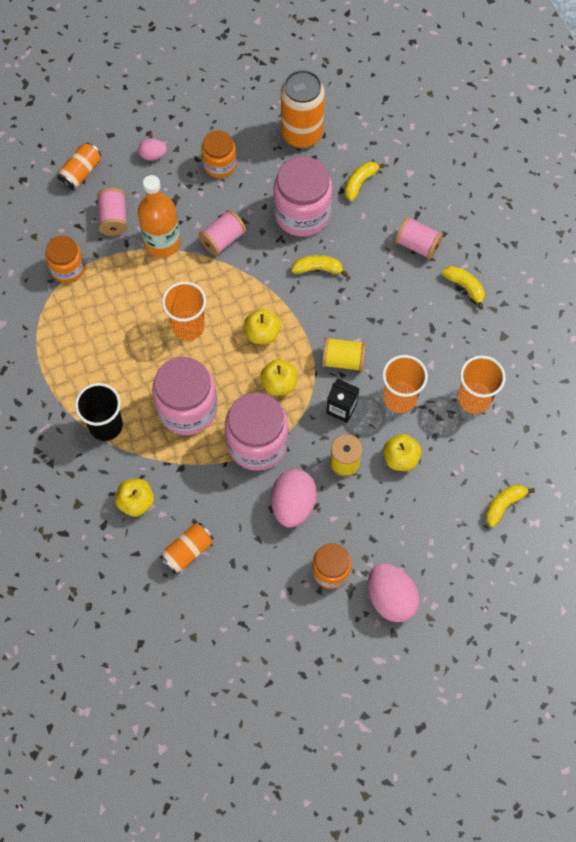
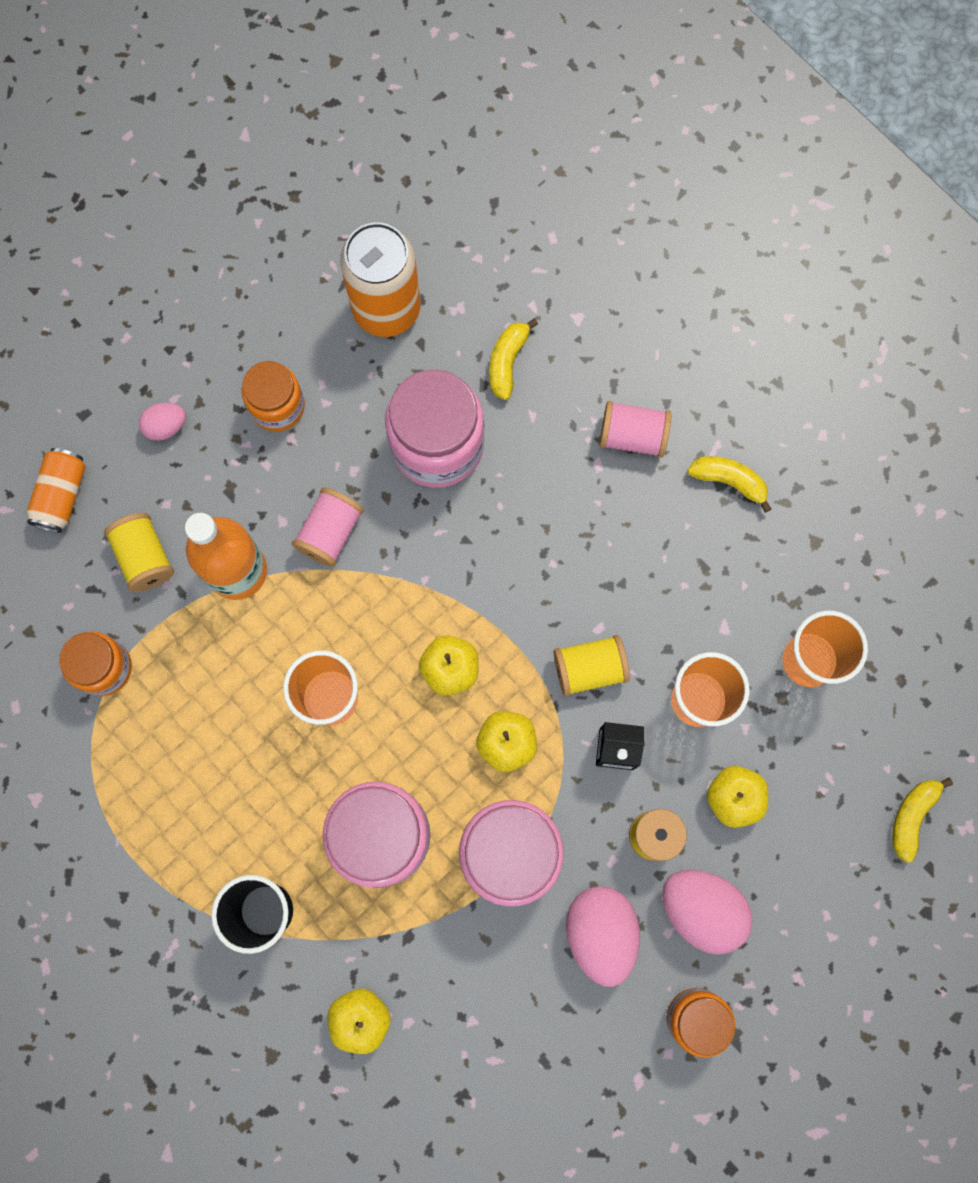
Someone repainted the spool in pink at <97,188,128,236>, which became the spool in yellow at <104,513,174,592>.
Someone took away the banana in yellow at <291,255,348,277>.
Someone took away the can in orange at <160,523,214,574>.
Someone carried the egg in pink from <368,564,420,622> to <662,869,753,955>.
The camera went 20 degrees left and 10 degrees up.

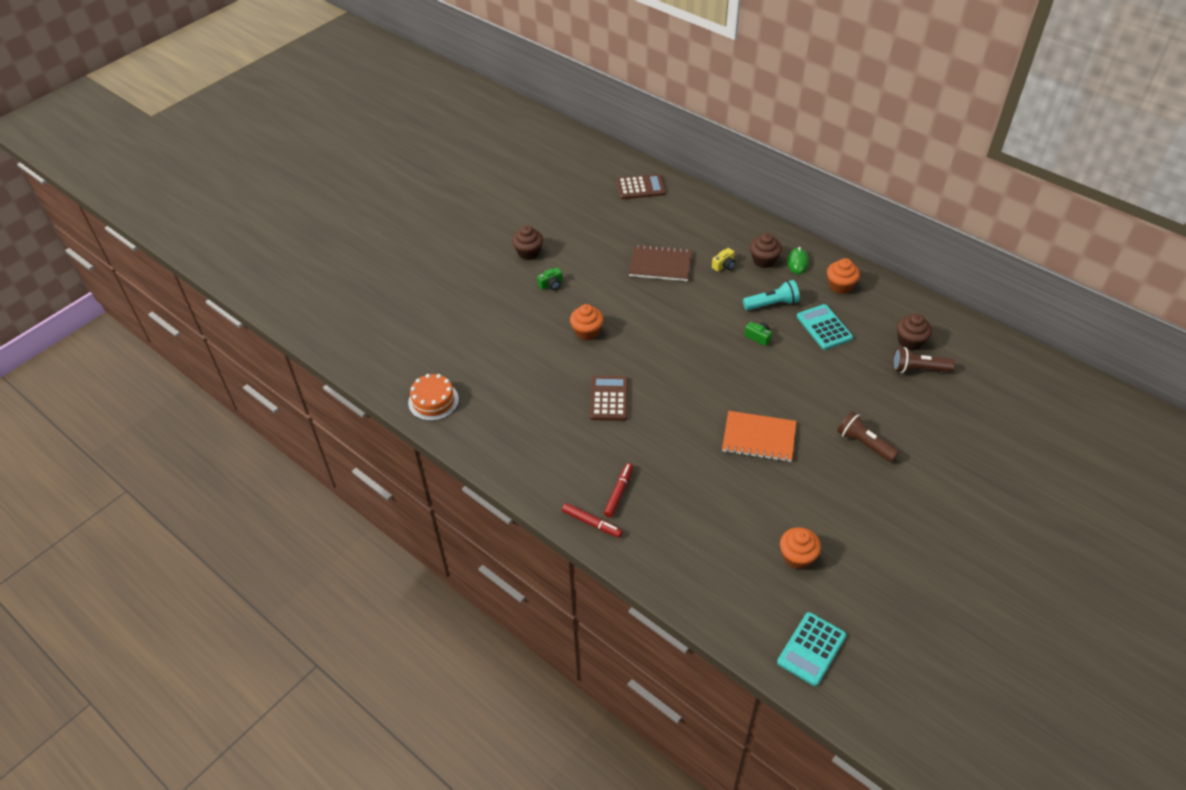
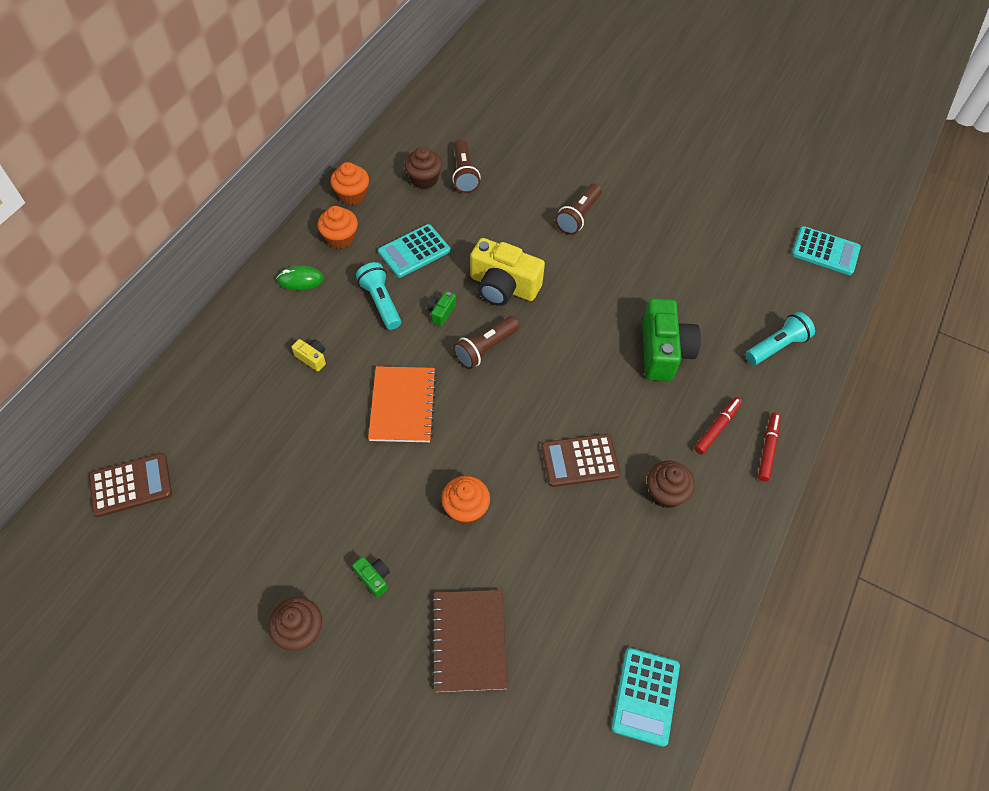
Someone rotated the calculator in brown at <617,174,666,199> by 90 degrees clockwise.
Someone carried the cupcake in brown from <750,233,782,268> to <647,460,695,508>.
Someone carried the notebook in brown from <629,244,692,281> to <432,590,508,692>.
Someone swapped the cake in orange at <408,374,459,421> for the calculator in turquoise at <611,648,680,747>.
Someone carried the notebook in orange from <722,411,796,462> to <368,366,437,442>.
Someone rotated the marker in red at <604,463,633,518> by 120 degrees clockwise.
Someone carried the cupcake in orange from <780,527,821,569> to <330,162,369,205>.
Someone put down the camera in yellow at <470,238,545,306>.
Someone put down the camera in green at <642,298,701,381>.
Someone put down the flashlight in turquoise at <746,312,815,365>.
Someone put down the flashlight in brown at <453,316,519,369>.
The camera went 105 degrees left and 10 degrees up.

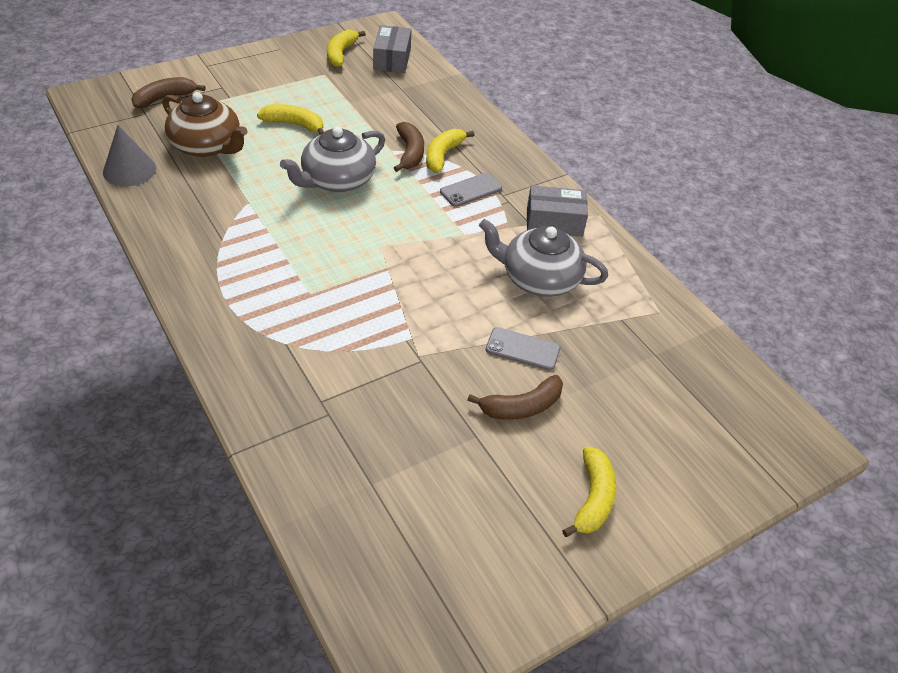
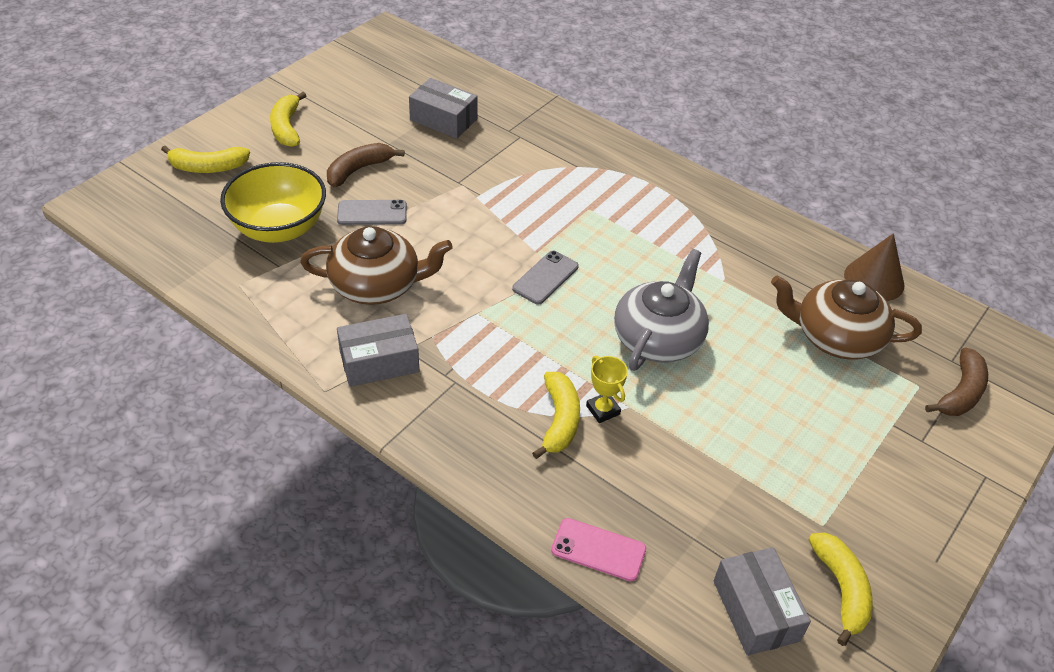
Someone carried the banana in yellow from <257,104,324,135> to <161,145,250,173>.
Someone swapped the banana in brown at <394,122,424,172> for the trophy in yellow at <586,356,628,423>.
Someone repainted the cone in grey at <103,125,156,186>, which became the cone in brown at <844,233,905,301>.
Someone carried the phone in grey from <440,173,502,207> to <512,251,579,304>.
Someone repainted the teapot in grey at <479,219,608,297>, which became the teapot in brown at <300,226,453,305>.
Someone put down the box in grey at <409,78,478,139>.
Someone put down the bowl in yellow at <220,162,326,243>.
Someone put down the phone in pink at <551,518,646,581>.
The camera went 160 degrees right and 0 degrees up.

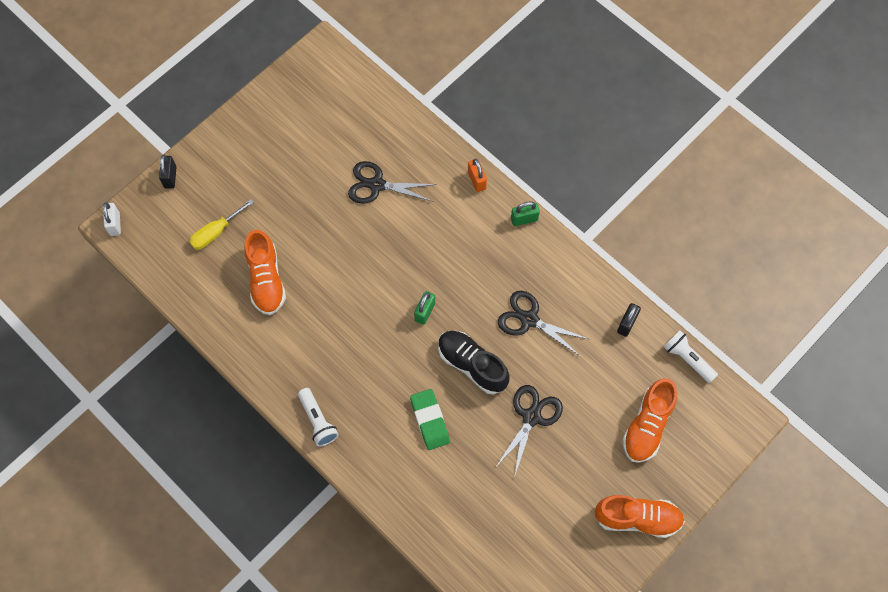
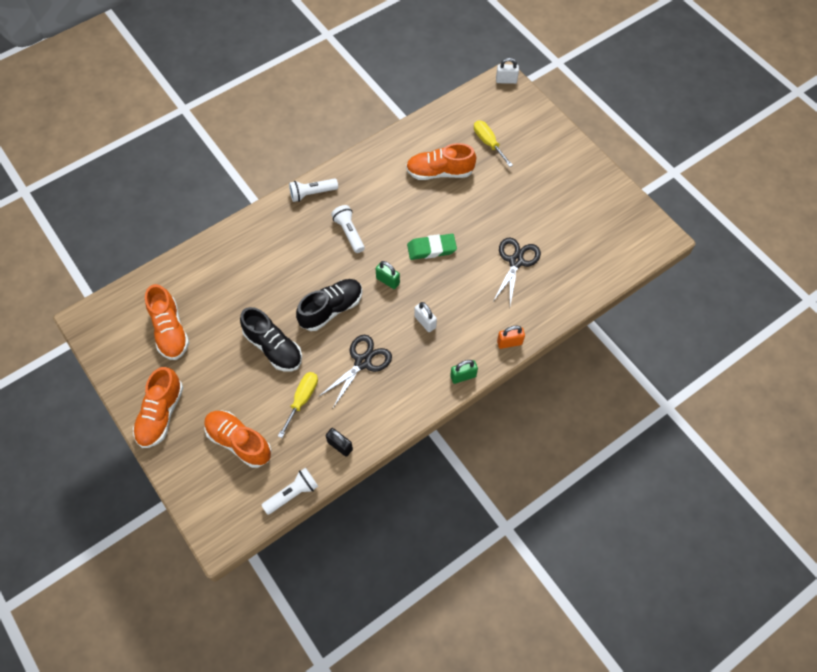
Someone took away the padlock in black at <159,155,176,188>.
Someone rotated the padlock in green at <511,201,540,226> by 75 degrees clockwise.
Someone swapped the scissors in black at <495,385,563,478> for the shoe in black at <240,307,302,371>.
Someone carried the eraser in green from <410,389,450,450> to <407,234,457,260>.
Someone put down the flashlight in white at <331,205,365,253>.
Someone put down the shoe in orange at <145,284,189,360>.
Someone put down the padlock in white at <415,302,437,332>.
Someone put down the screwdriver in yellow at <278,372,318,438>.
The camera went 100 degrees right and 5 degrees down.

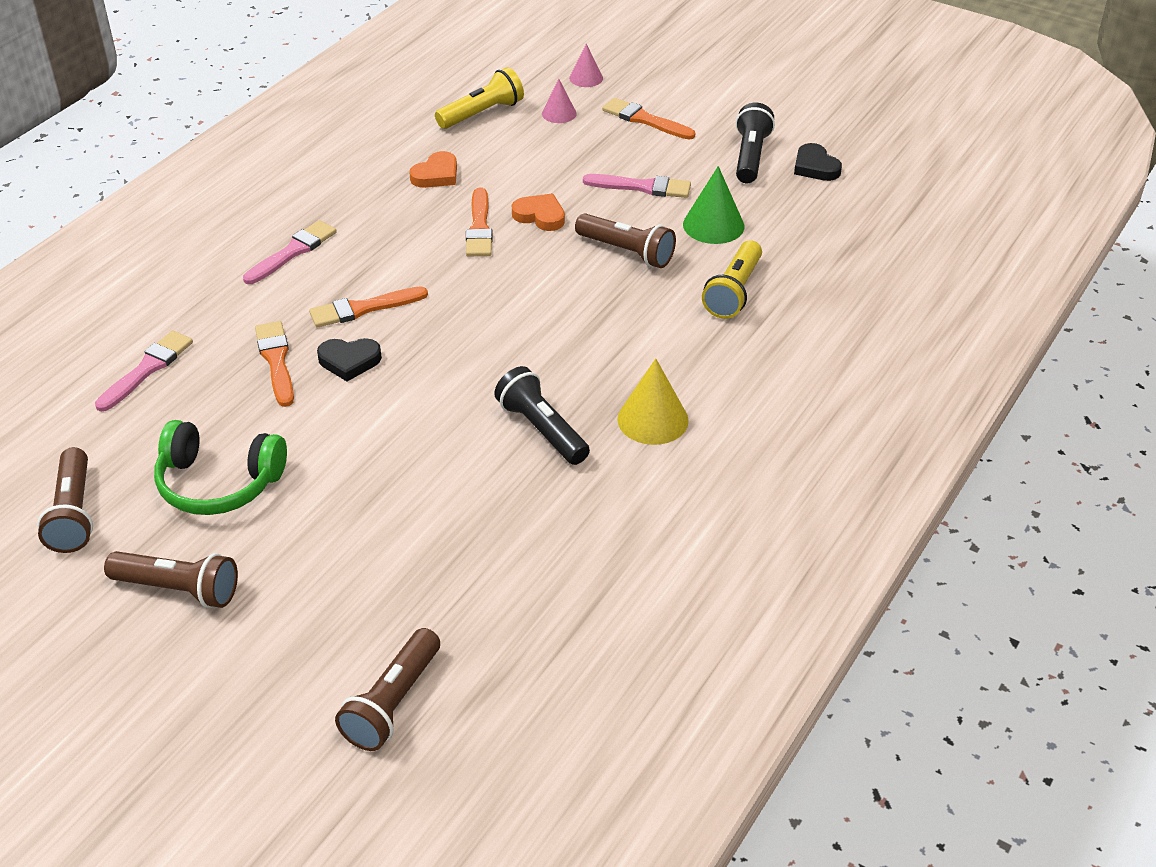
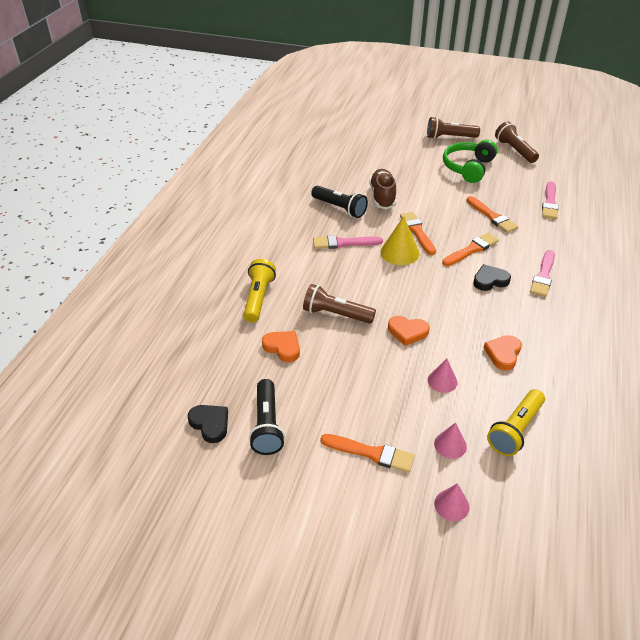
Someone swapped the cone in green at <683,166,744,244> for the heart in orange at <262,331,300,362>.
Someone carried the brush in pink from <583,174,691,198> to <313,235,383,249>.
Someone carried the brush in orange from <466,187,493,256> to <400,212,436,255>.
Someone carried the heart in black from <317,338,382,381> to <473,264,511,291>.
Someone carried the cone in yellow from <617,359,689,445> to <380,216,419,265>.
Someone rotated the headphones in green at <154,420,287,515> by 60 degrees counterclockwise.
Someone took away the flashlight in brown at <335,628,440,751>.
Someone put down the shoe in brown at <369,169,396,209>.
Someone put down the cone in pink at <428,359,458,393>.
The camera went 165 degrees right and 0 degrees up.

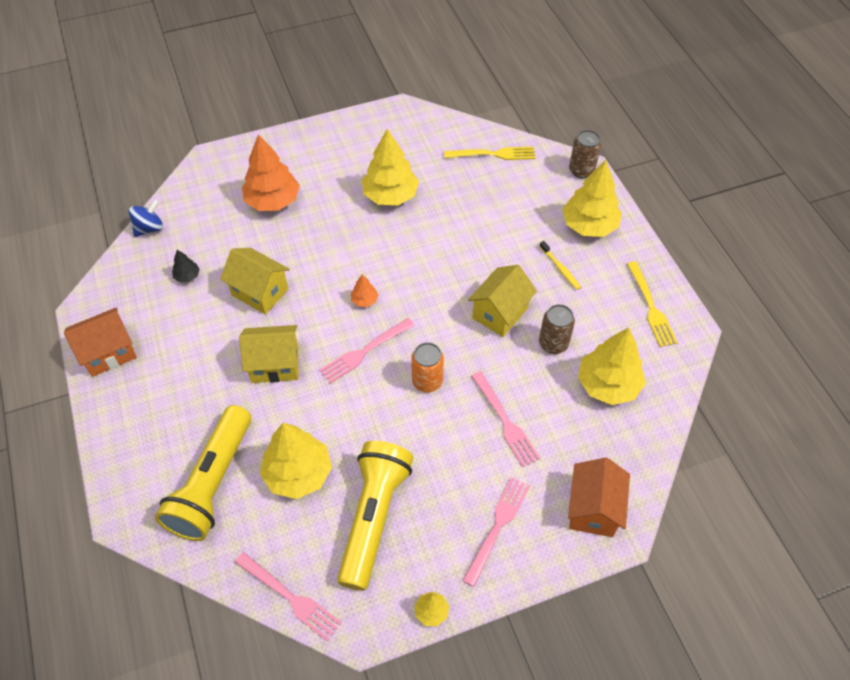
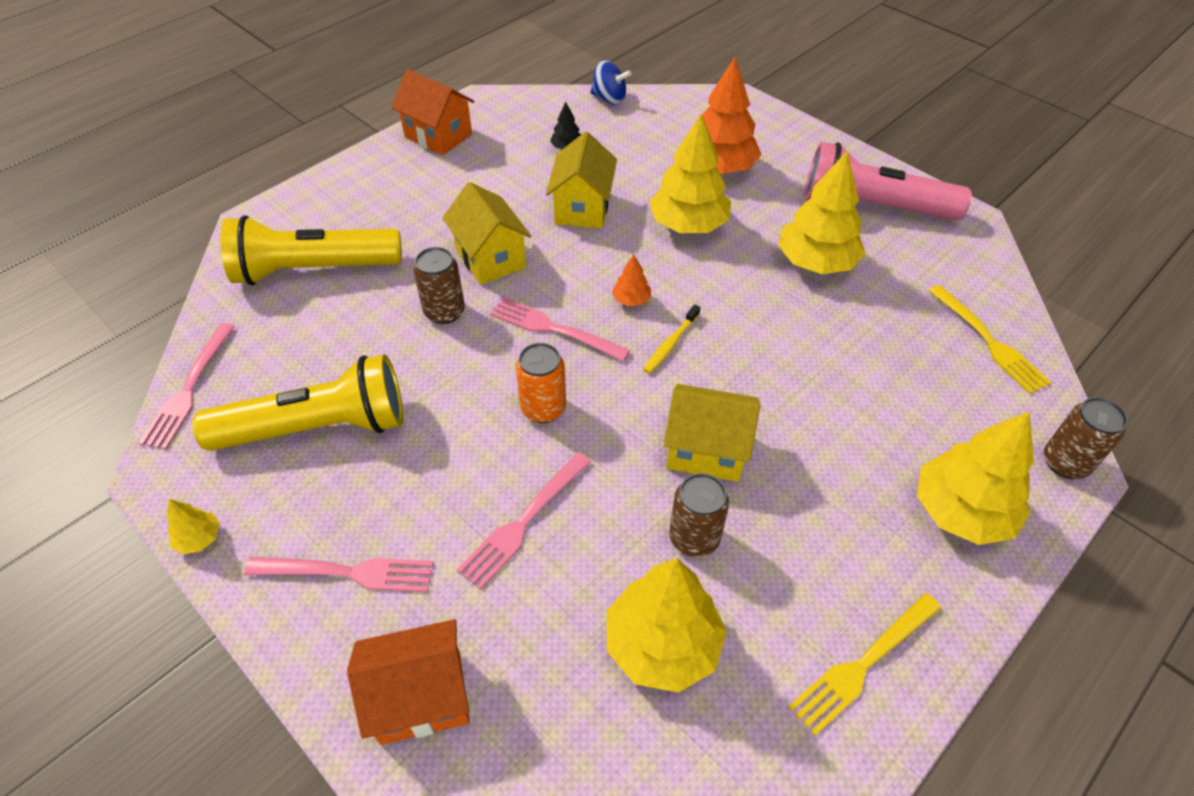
Someone carried the toothbrush in yellow from <539,241,581,290> to <643,304,700,374>.
Someone carried the tree in yellow from <260,423,332,499> to <649,114,731,233>.
Someone put down the flashlight in pink at <804,142,972,220>.
Someone put down the can in brown at <413,247,465,324>.
The camera went 65 degrees right and 5 degrees down.

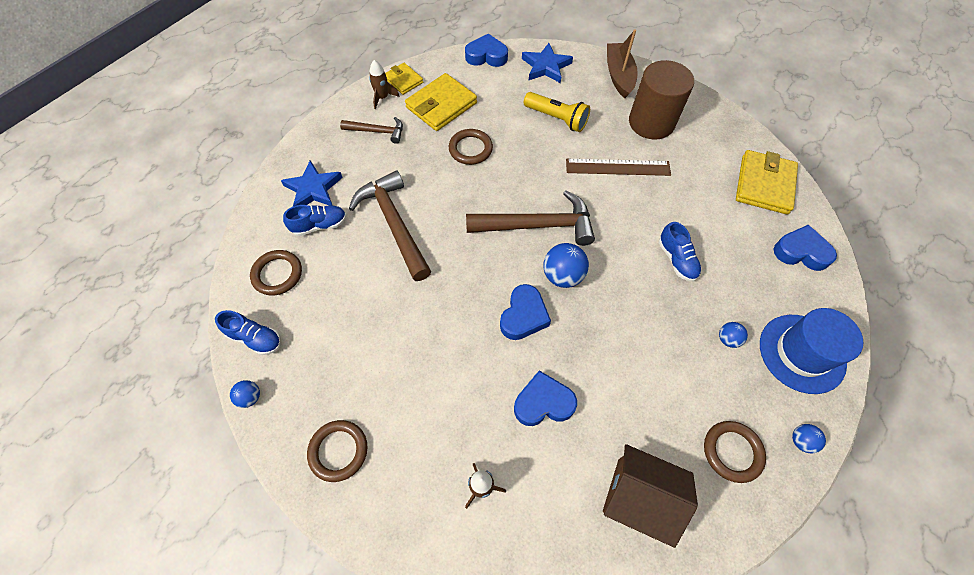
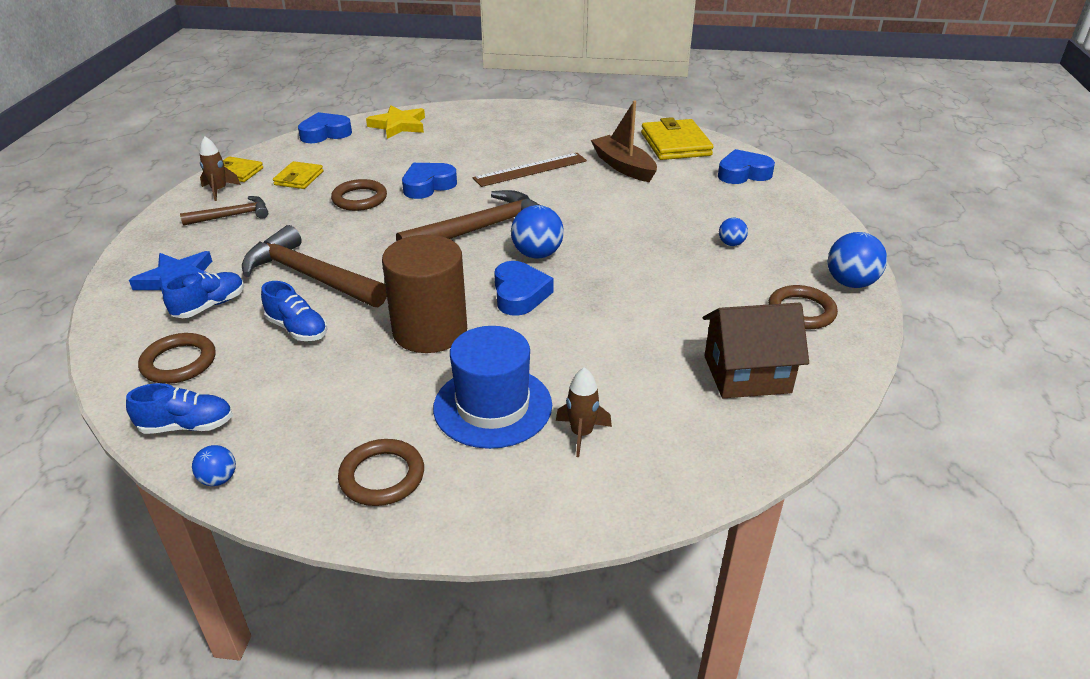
Someone carried the boat in brown from <607,29,638,98> to <591,100,657,182>.
Someone repainted the star in blue at <522,43,573,83>, which became the star in yellow at <366,105,425,139>.
Someone carried the cylinder in brown from <629,60,694,139> to <382,235,467,353>.
Someone scaled the wallet in yellow at <405,73,477,131> by 0.58.
Someone took away the flashlight in yellow at <524,92,590,132>.
Someone carried the shoe in blue from <659,222,701,281> to <261,281,328,341>.
Someone carried the hat in blue from <760,308,863,394> to <433,326,552,449>.
Someone carried the heart in blue from <514,370,577,426> to <402,163,457,199>.
Someone scaled the ball in blue at <792,424,826,453> by 1.82.
The camera went 30 degrees left and 25 degrees down.

